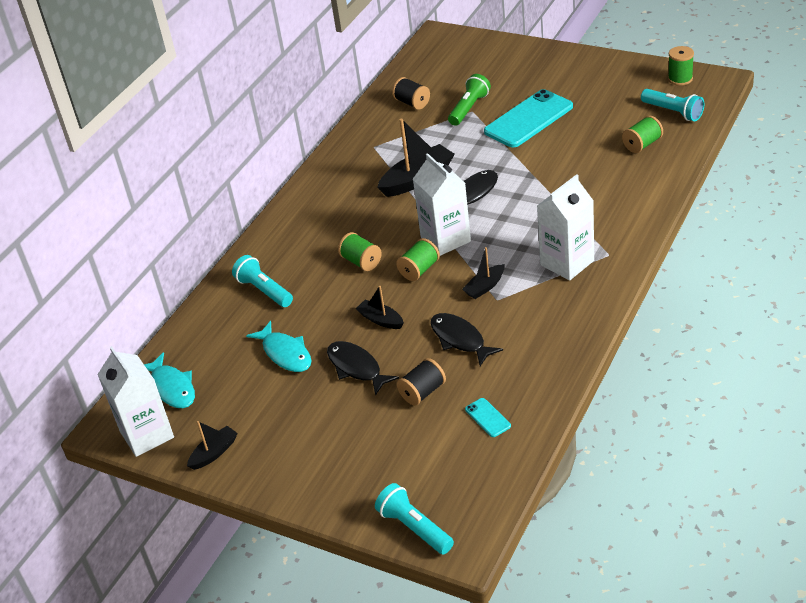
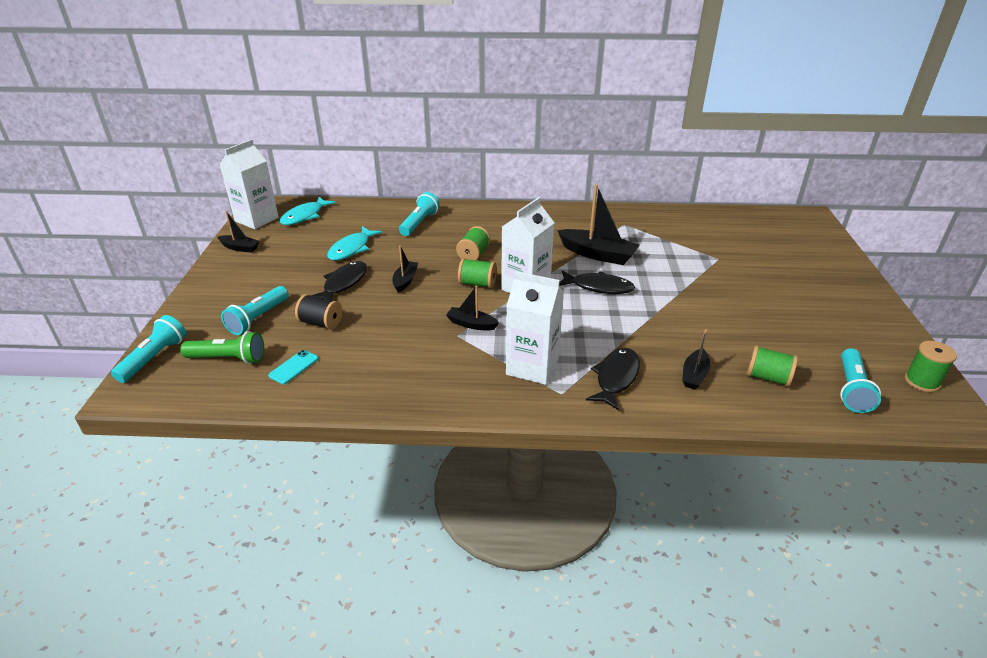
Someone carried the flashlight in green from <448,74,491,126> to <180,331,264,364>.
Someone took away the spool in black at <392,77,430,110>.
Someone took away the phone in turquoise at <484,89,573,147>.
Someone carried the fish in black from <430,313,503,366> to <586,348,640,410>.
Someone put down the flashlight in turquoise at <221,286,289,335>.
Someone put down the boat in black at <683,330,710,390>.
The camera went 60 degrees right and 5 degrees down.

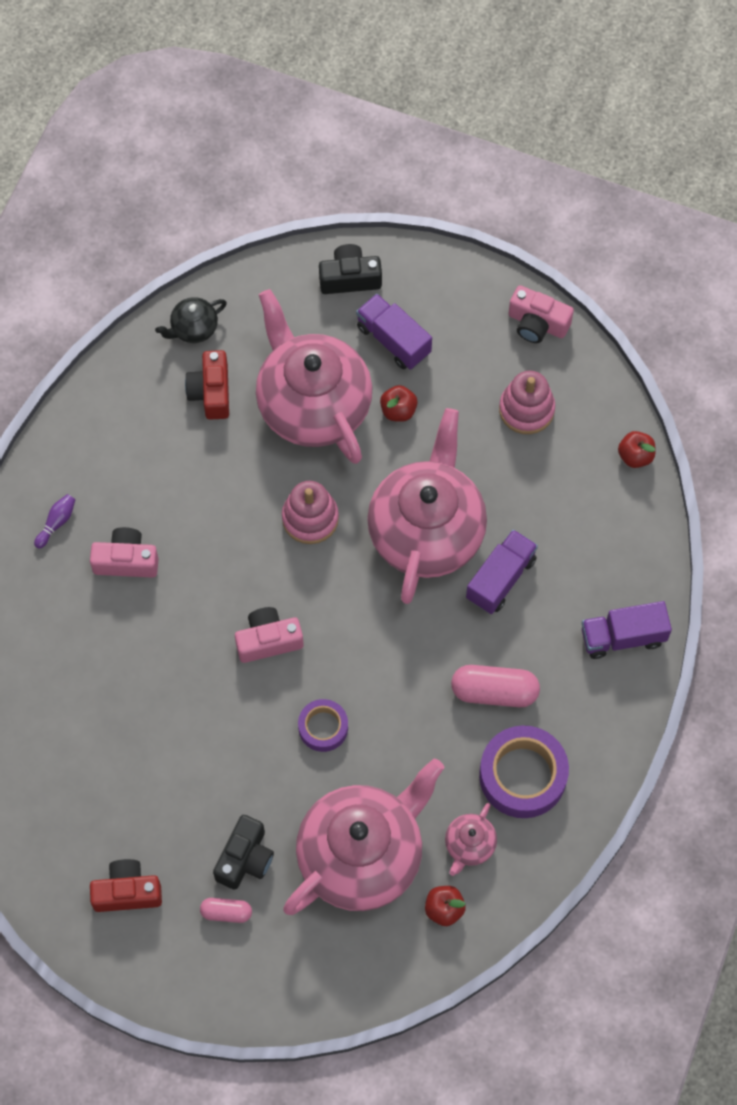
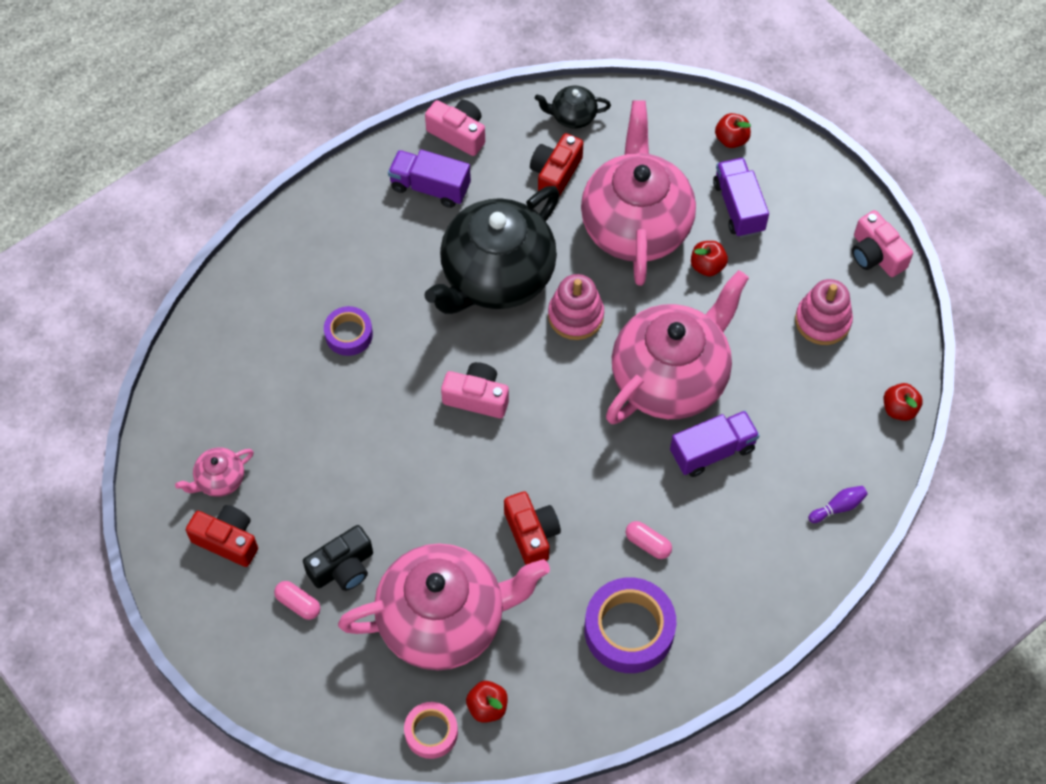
Someone swapped the camera in black at <319,244,382,294> for the apple in red at <715,113,751,148>.
Someone carried the bowling pin in purple from <34,494,75,549> to <808,486,868,523>.
Someone carried the camera in pink from <90,527,159,578> to <425,100,485,156>.
Someone carried the truck in purple from <582,601,672,659> to <388,149,471,208>.
Someone scaled the capsule in pink at <451,665,540,707> by 0.57.
Someone carried the tape in purple from <298,699,348,752> to <324,306,373,356>.
Someone carried the teapot in pink from <445,803,497,876> to <175,447,254,497>.
Someone put down the teapot in black at <424,186,560,314>.
Someone put down the camera in red at <504,491,561,565>.
Someone put down the tape in pink at <404,702,458,759>.
The camera went 30 degrees right and 5 degrees down.

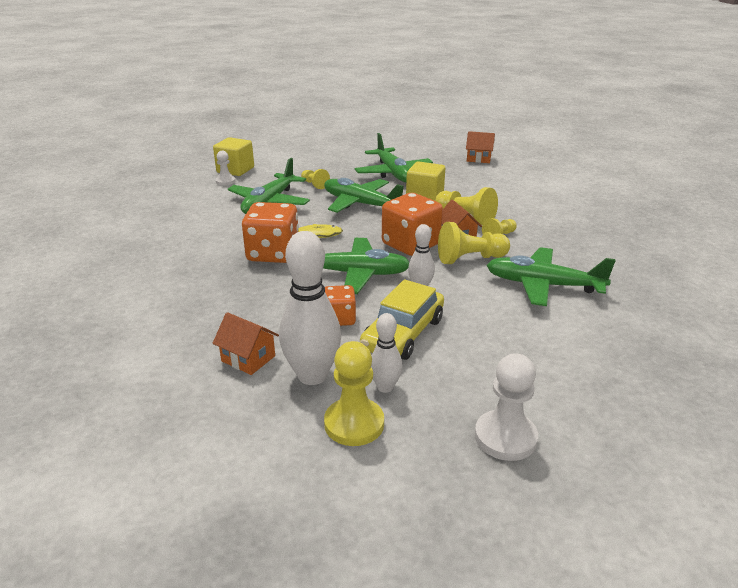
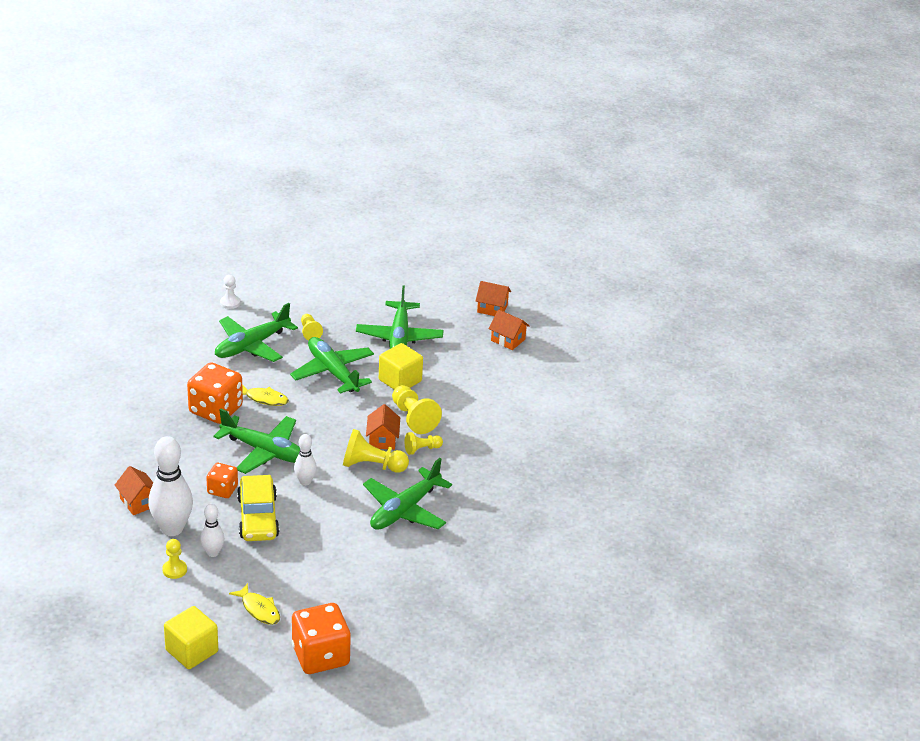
Someone carried the cube in yellow from <213,137,254,176> to <164,606,218,669>.
Someone carried the dice in orange from <382,193,443,256> to <292,603,351,674>.
Someone rotated the plane in green at <486,247,616,306> by 90 degrees counterclockwise.
Someone rotated the car in yellow at <360,280,444,360> by 60 degrees counterclockwise.
Someone scaled the pawn in yellow at <324,341,384,446> by 0.59.
Someone swapped the pawn in white at <475,353,538,461> for the fish in yellow at <229,583,280,625>.
Someone put down the house in orange at <476,281,511,316>.
The camera went 20 degrees right and 5 degrees up.

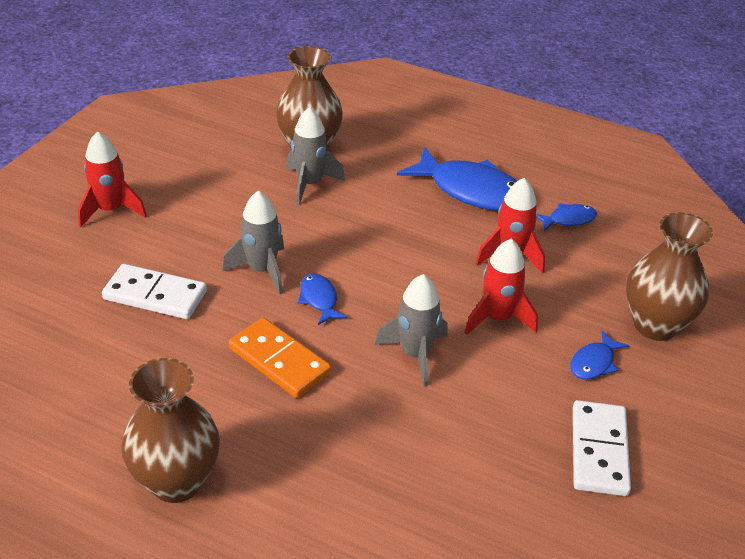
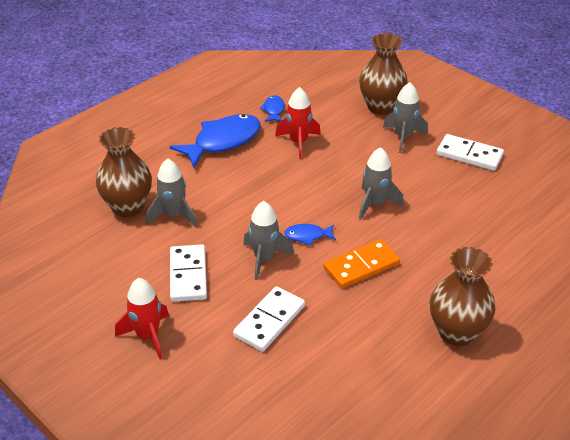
Someone took away the rocket in red at <465,239,538,335>.
Someone swapped the fish in blue at <570,330,629,379> for the rocket in grey at <383,82,428,153>.
Someone put down the domino in white at <170,244,207,302>.
The camera went 70 degrees left and 0 degrees up.

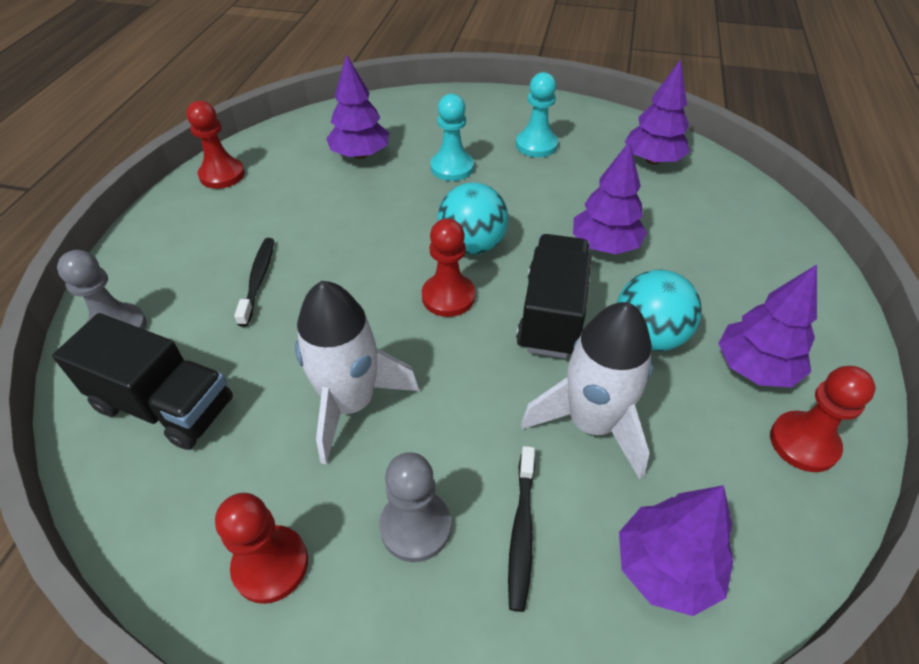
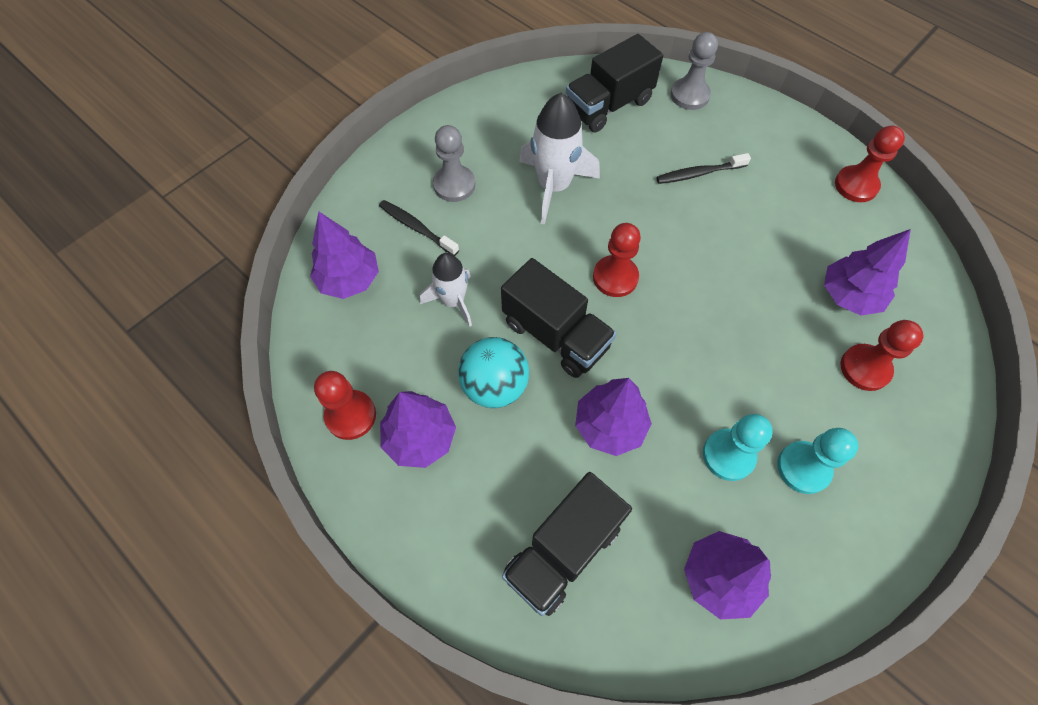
Someone carried the pawn in turquoise from <430,94,474,181> to <703,414,773,481>.
Someone took away the ball in turquoise at <437,182,509,255>.
Someone rotated the toothbrush in black at <234,238,274,327> by 135 degrees clockwise.
Someone scaled the rocket in white at <521,302,653,479> by 0.64.
Someone carried the pawn in red from <215,493,308,604> to <840,320,924,391>.
Someone put down the truck in black at <502,472,632,616>.
The camera went 120 degrees right and 15 degrees up.

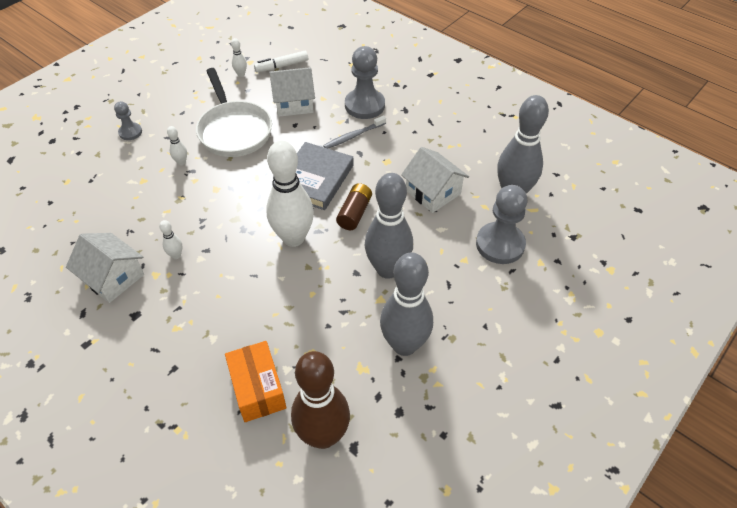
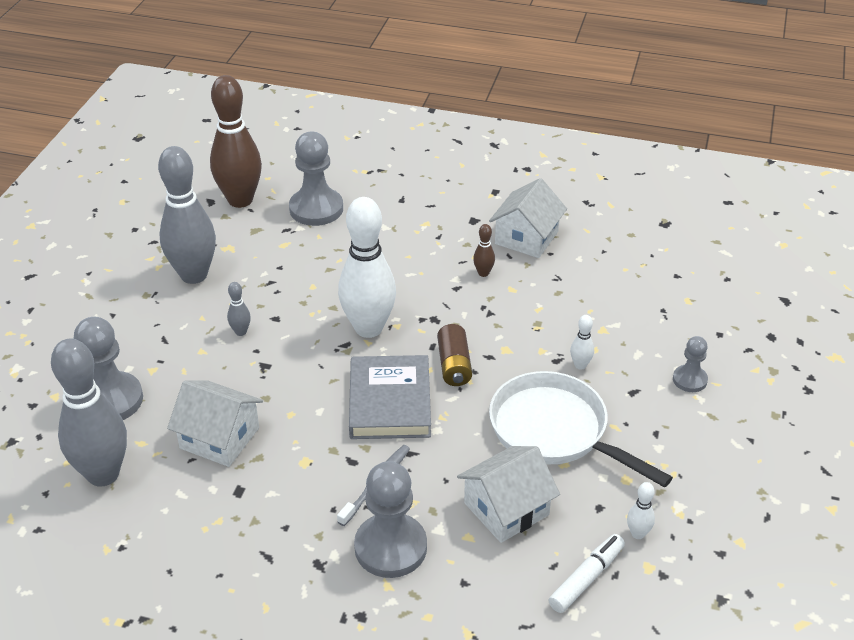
Someone scaled the bowling pin in grey at <365,173,413,279> by 0.40.
Someone carried the battery in brown from <336,183,372,230> to <437,324,472,386>.
Someone repainted the bowling pin in white at <159,220,183,259>, which became the bowling pin in brown at <473,224,495,277>.
Someone rotated the house in white at <66,233,144,303> by 75 degrees counterclockwise.
Someone swapped the box in orange at <225,341,286,422> for the pawn in grey at <289,132,343,226>.
The camera went 155 degrees right and 10 degrees down.

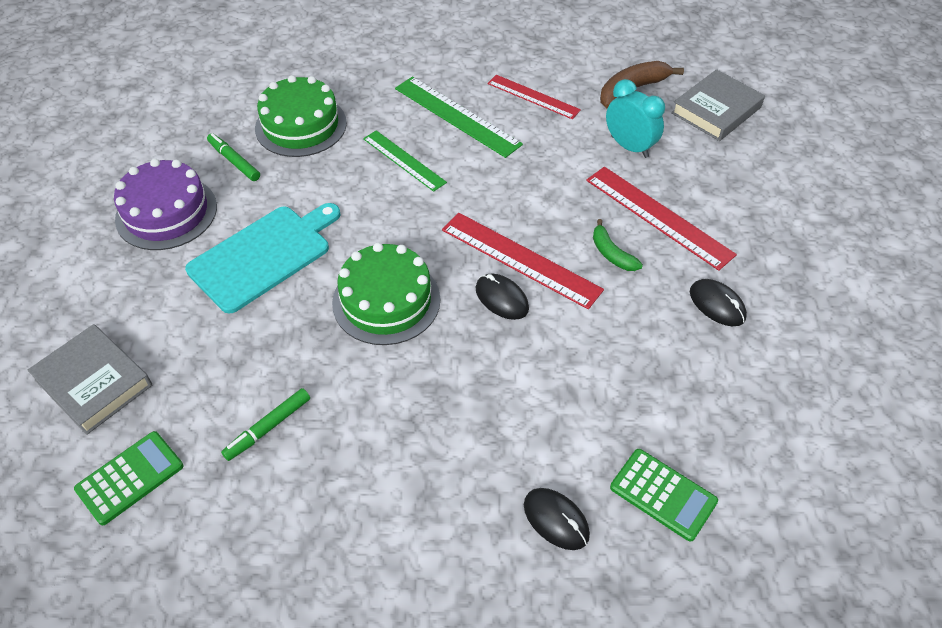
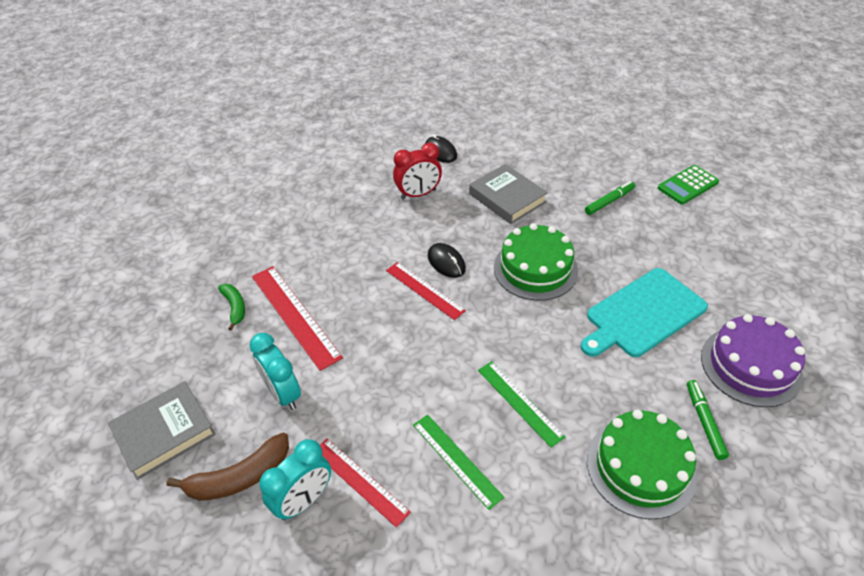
Someone scaled the ruler in green at <395,76,523,158> by 0.67.
Someone rotated the marker in green at <207,133,260,181> by 150 degrees counterclockwise.
Someone scaled the ruler in red at <442,213,604,309> by 0.67.
Someone carried the banana in green from <593,219,643,271> to <218,284,245,331>.
Someone took away the mouse in black at <690,279,747,326>.
Someone carried the book in grey from <27,324,152,435> to <469,164,548,224>.
Someone took away the calculator in green at <610,449,718,542>.
Someone put down the clock in red at <393,143,442,199>.
Someone put down the clock in turquoise at <259,439,331,520>.
The camera went 170 degrees left and 5 degrees down.

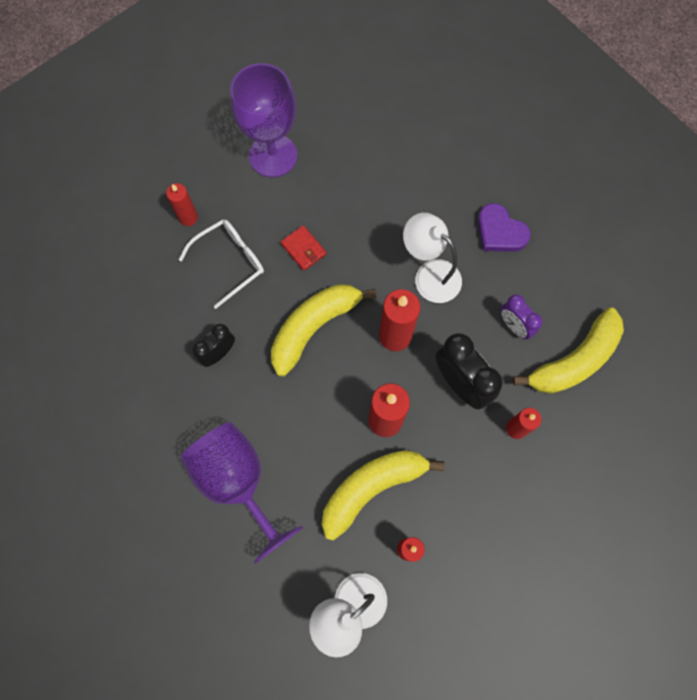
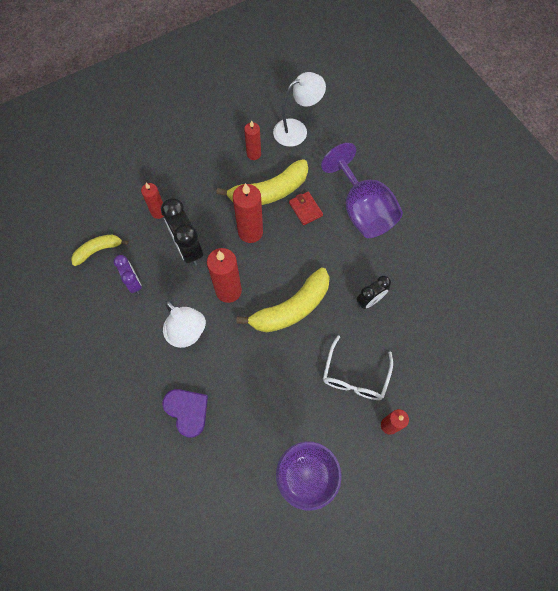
Someone carried the heart in purple from <478,203,531,252> to <163,389,208,438>.
Someone rotated the glasses in white at <179,220,264,309> by 45 degrees counterclockwise.
Someone carried the wallet in red from <281,225,326,271> to <289,192,323,225>.
Someone scaled the banana in yellow at <513,307,624,394> by 0.58.
The camera went 170 degrees left and 5 degrees down.

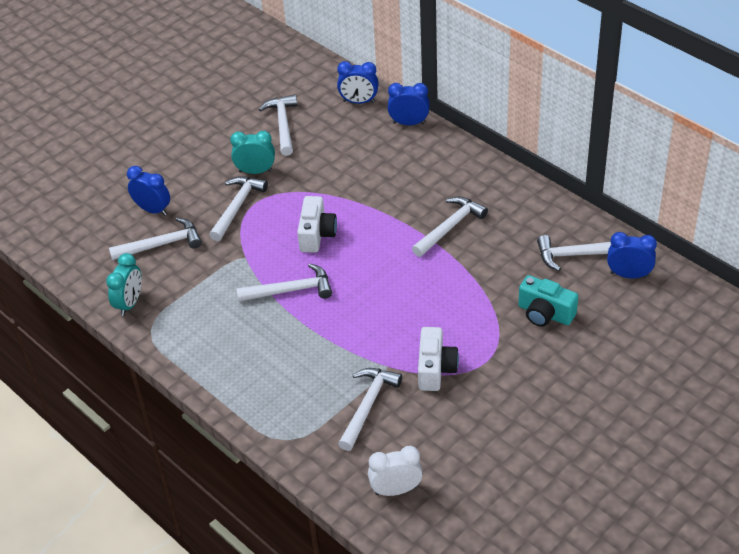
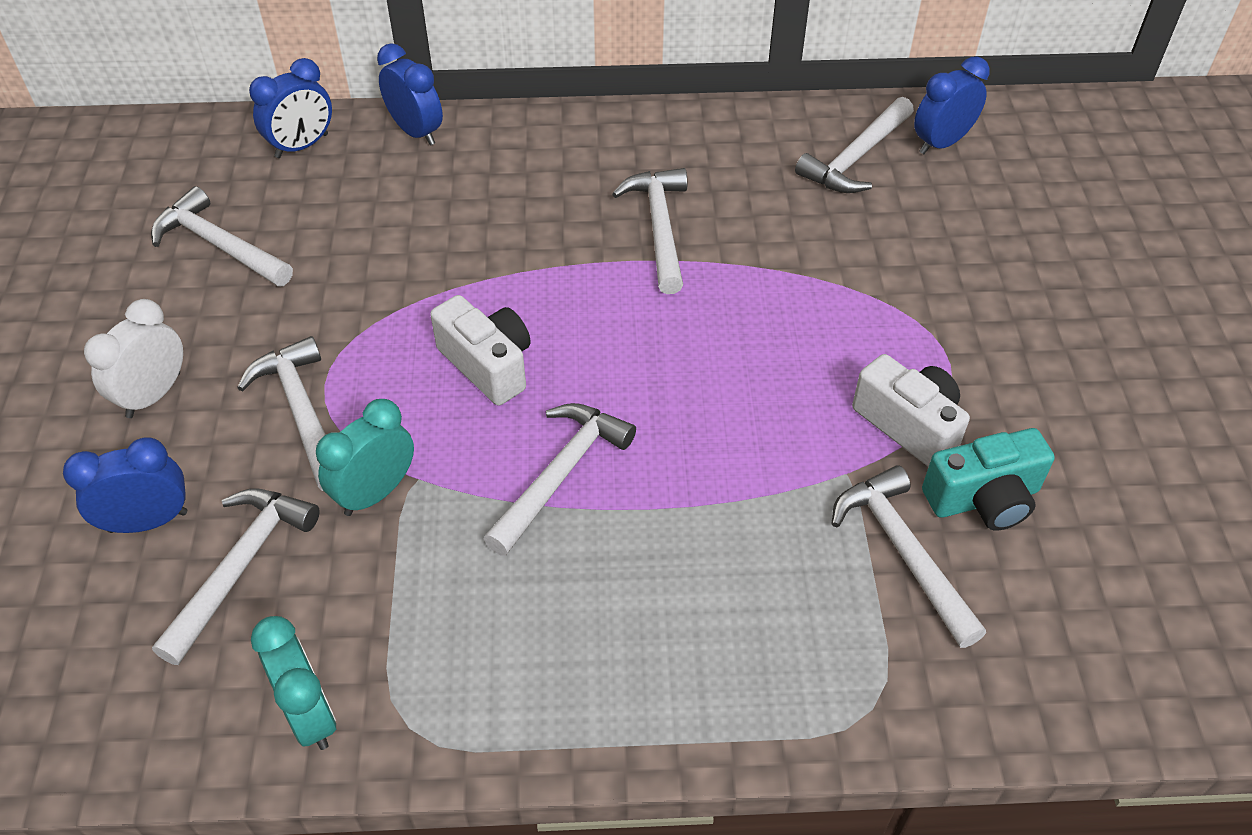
Someone rotated the clock in blue at <388,83,430,125> by 90 degrees clockwise.
Someone carried the clock in turquoise from <230,131,275,174> to <316,399,414,516>.
Someone carried the camera in turquoise from <518,275,578,327> to <922,428,1055,531>.
Someone carried the clock in white from <368,446,423,496> to <84,299,183,418>.
The camera went 50 degrees left and 5 degrees up.

